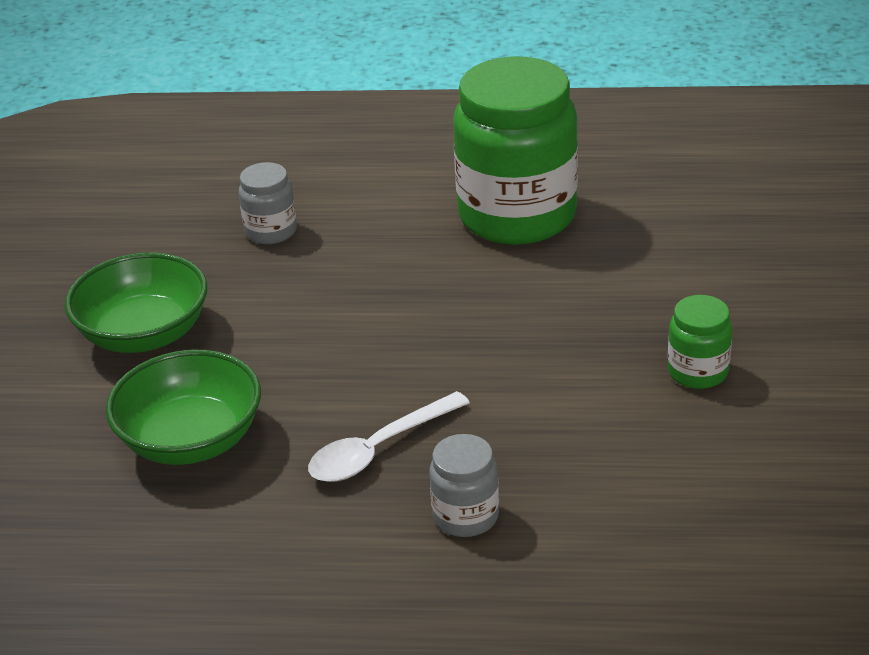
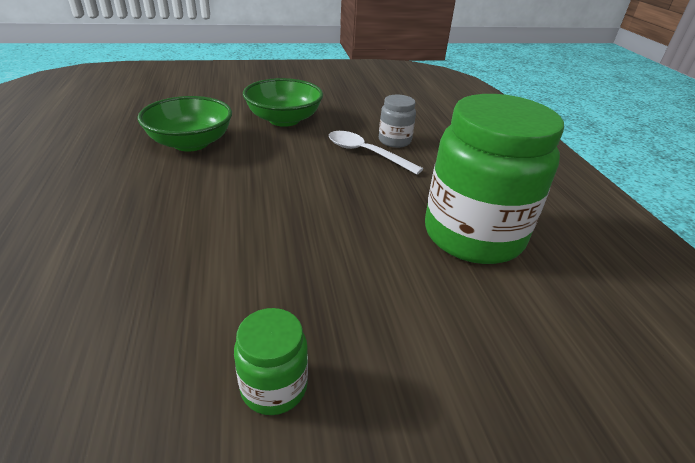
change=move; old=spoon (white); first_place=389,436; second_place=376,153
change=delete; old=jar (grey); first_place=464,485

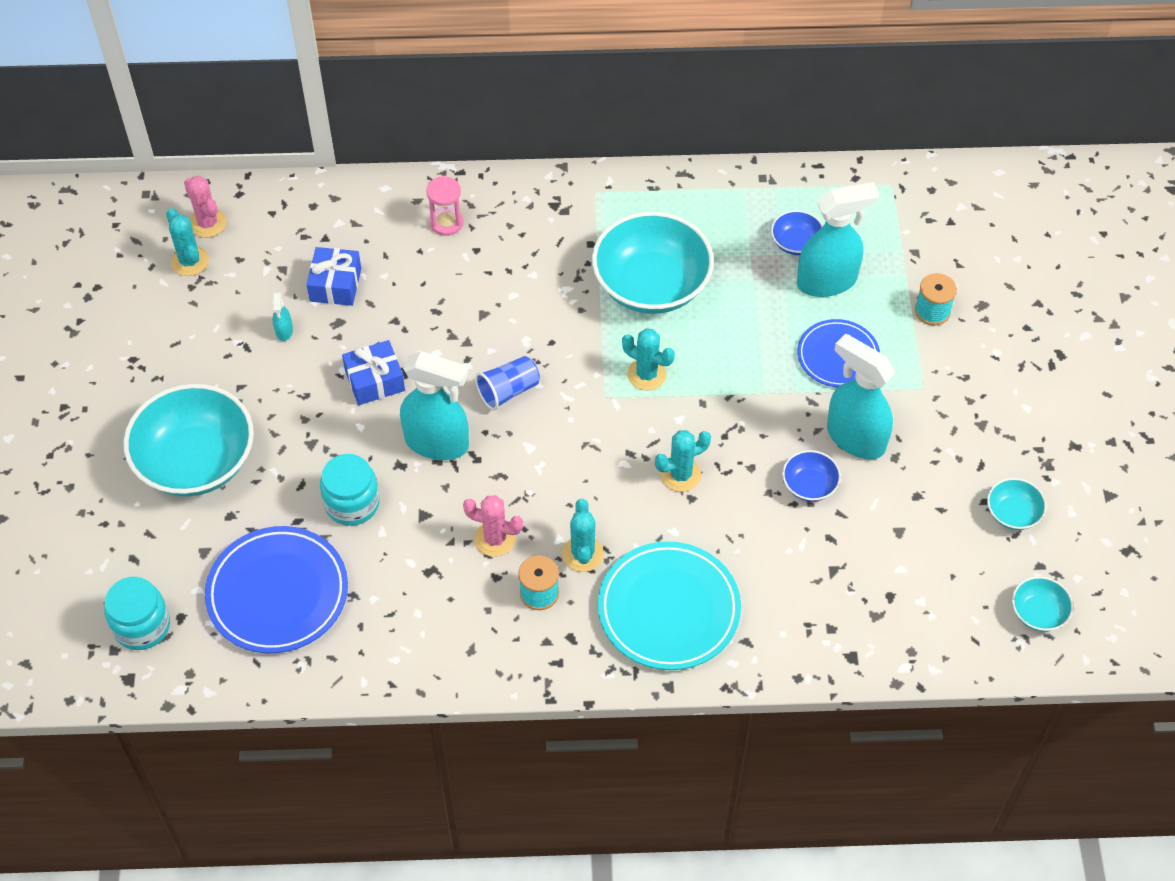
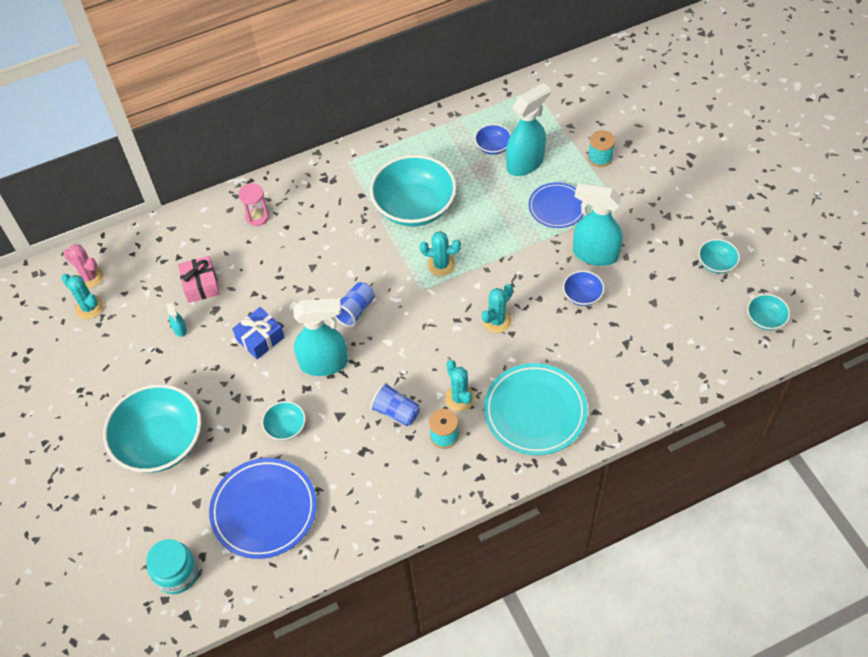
change=recolor; old=gift (blue); new=gift (pink); first_place=333,276; second_place=199,279
change=replace; old=jar (turquoise); new=bowl (turquoise); first_place=350,490; second_place=284,421
change=replace; old=cactus (pink); new=cup (blue); first_place=493,526; second_place=395,404

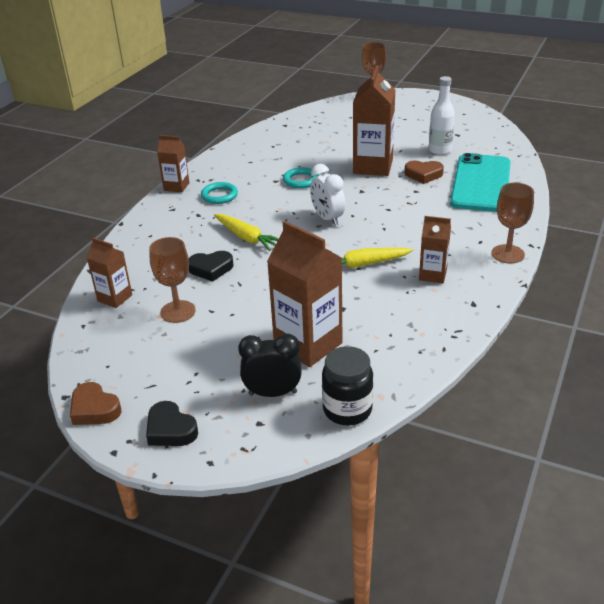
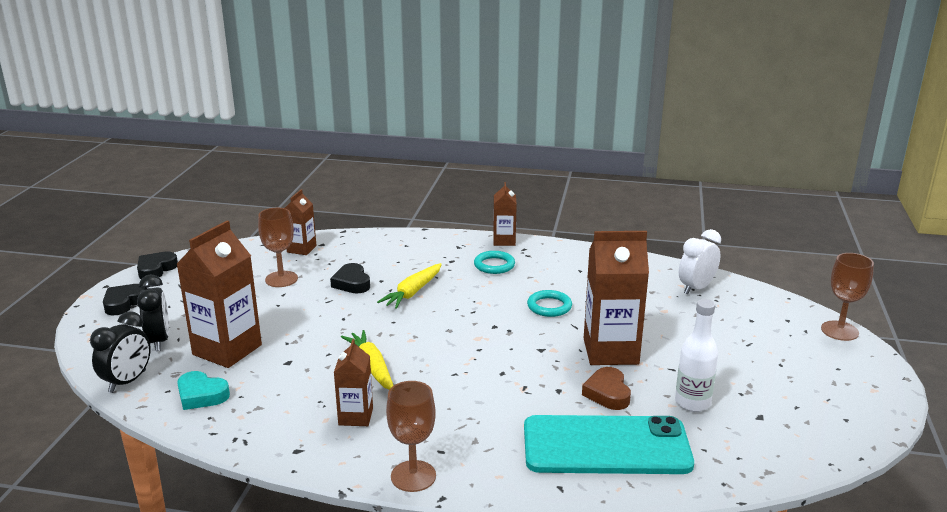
change=move; old=clock (white); first_place=327,195; second_place=700,261
change=replace; old=jar (black); new=clock (black); first_place=347,385; second_place=120,352
change=recolor; old=heart (brown); new=heart (black); first_place=96,403; second_place=157,265
change=insert; new=heart (turquoise); second_place=203,390

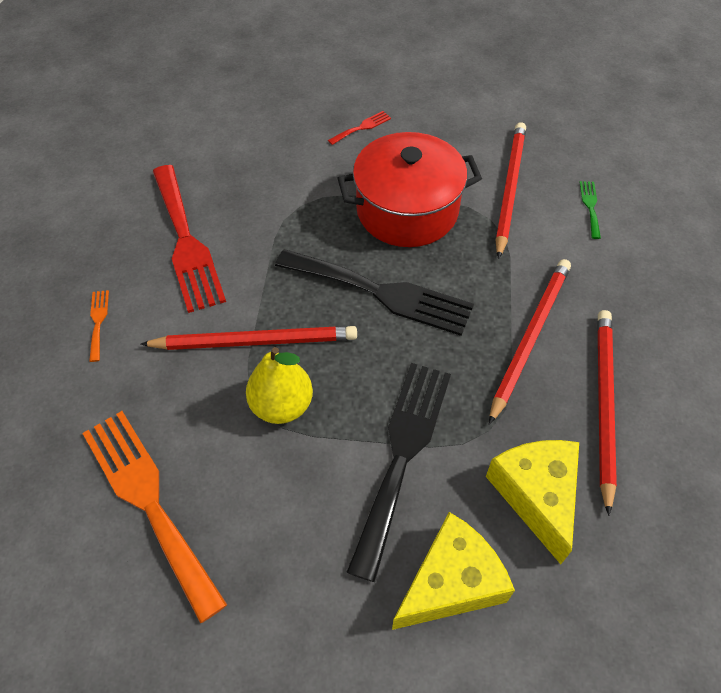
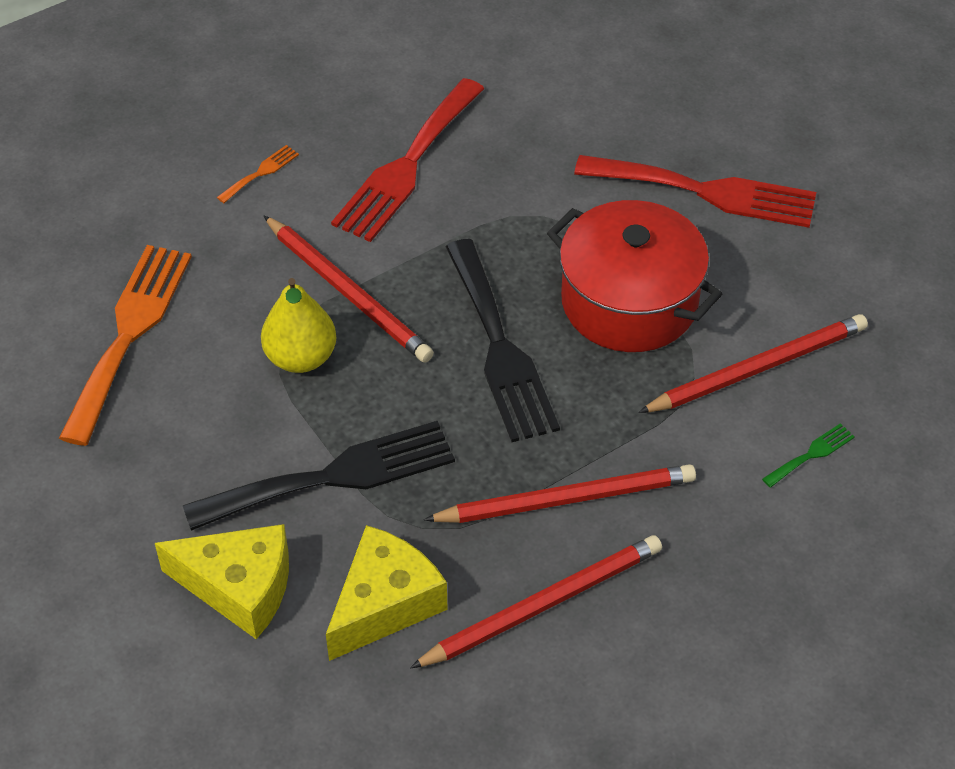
change=resize; old=fork (red); first_place=359,128; second_place=695,191; factor=2.44

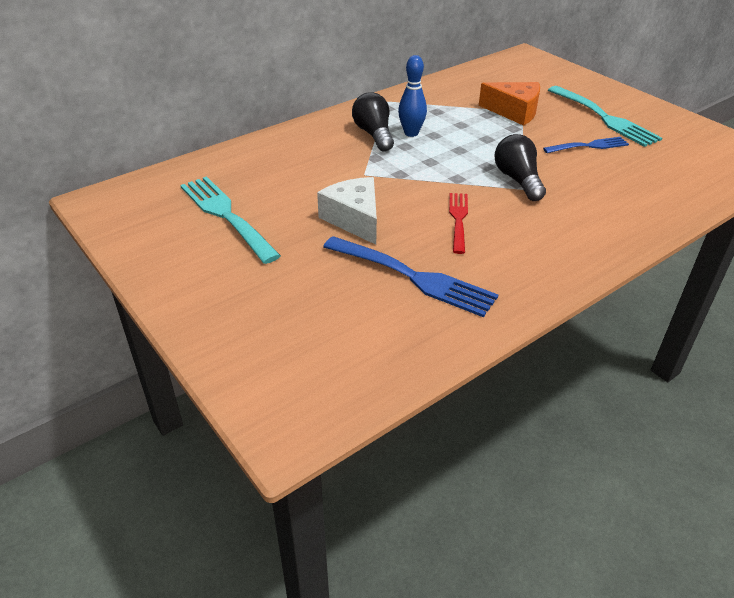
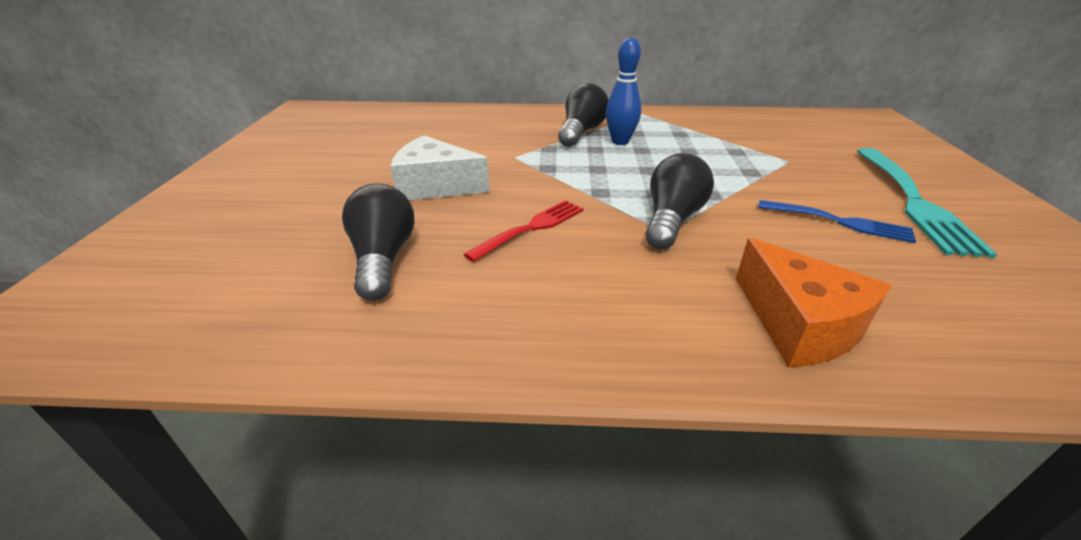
change=move; old=cheese (orange); first_place=509,104; second_place=813,302
change=delete; old=fork (turquoise); first_place=230,220
change=rotate; old=cheese (white); first_place=347,211; second_place=440,167; degrees=-90
change=replace; old=fork (blue); new=light bulb (black); first_place=410,276; second_place=378,241

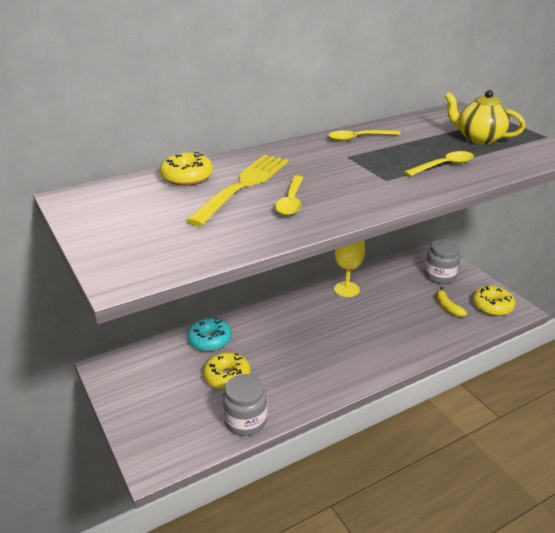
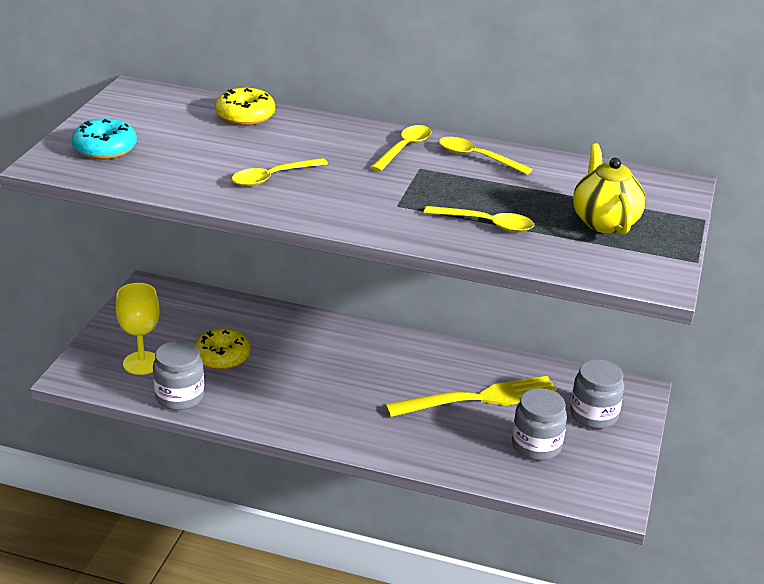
change=move; old=fork (yellow); first_place=237,190; second_place=472,396
change=move; old=goblet (yellow); first_place=349,268; second_place=138,329
change=delete; old=donut (yellow); first_place=493,301
change=replace; old=banana (yellow); new=jar (grey); first_place=451,302; second_place=539,424
change=move; old=donut (turquoise); first_place=209,334; second_place=104,139
change=insert; new=spoon (yellow); second_place=400,148

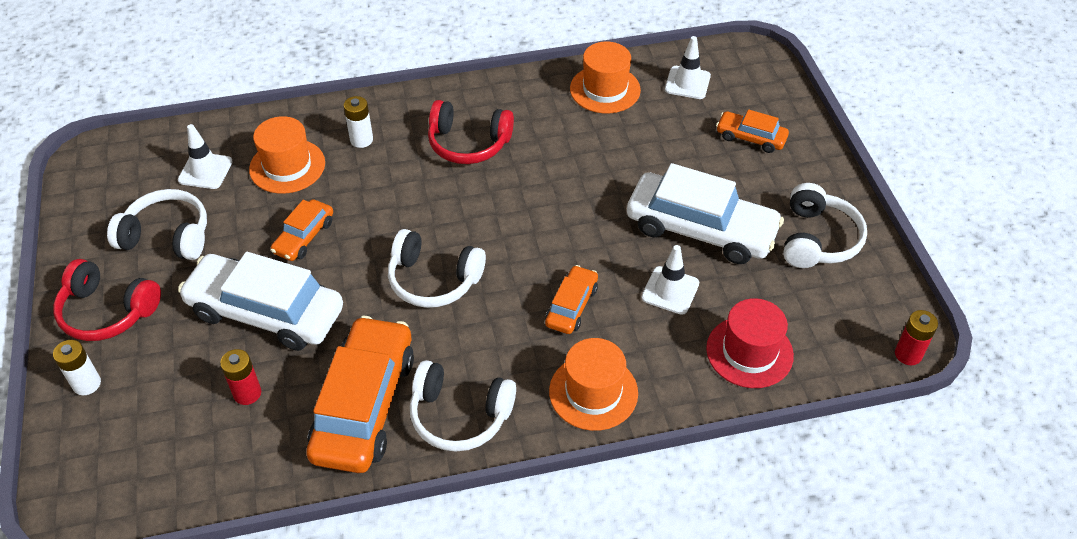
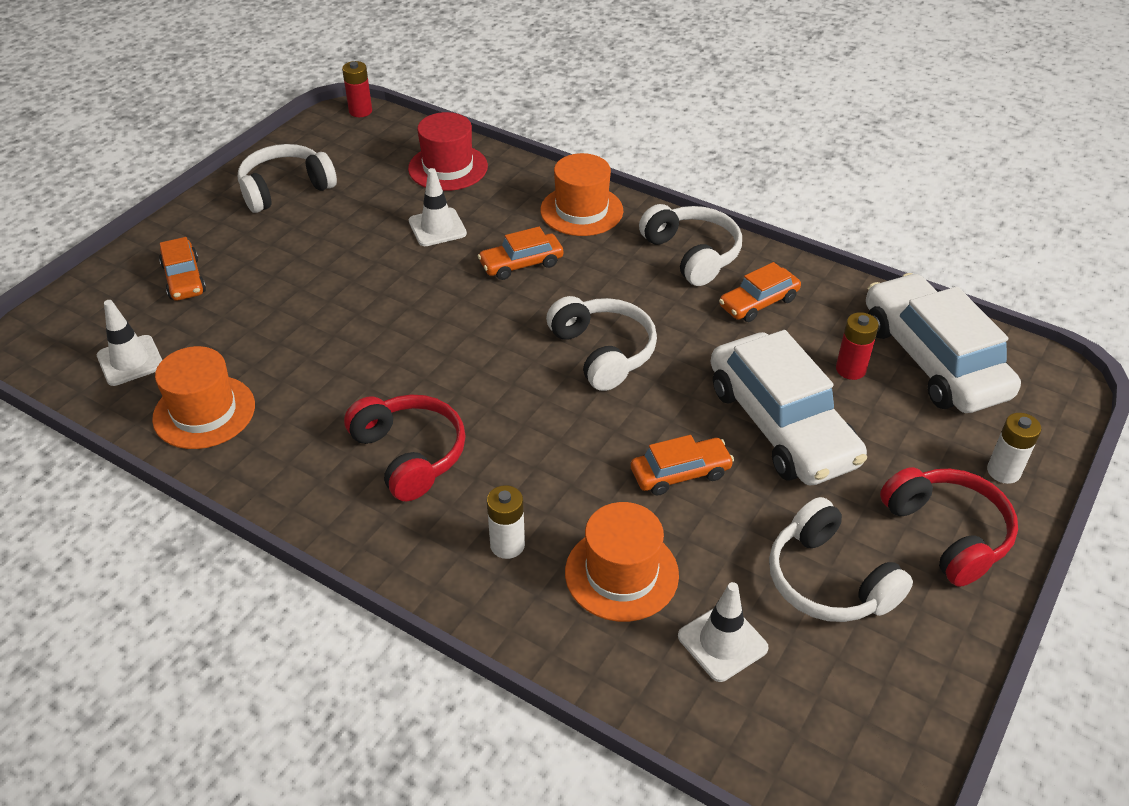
change=move; old=car (white); first_place=705,213; second_place=943,343
change=resize; old=car (orange); first_place=360,394; second_place=760,292; factor=0.5

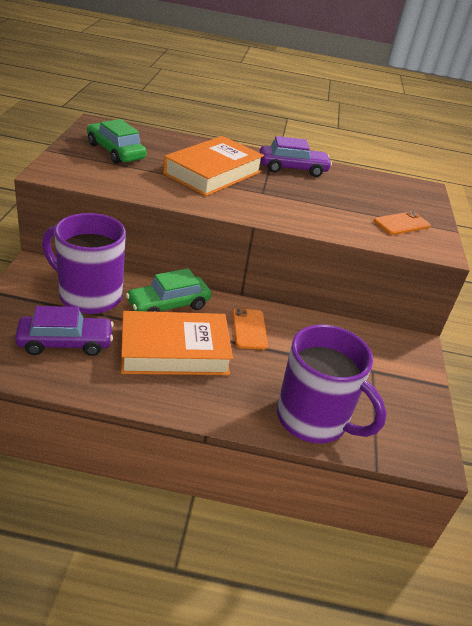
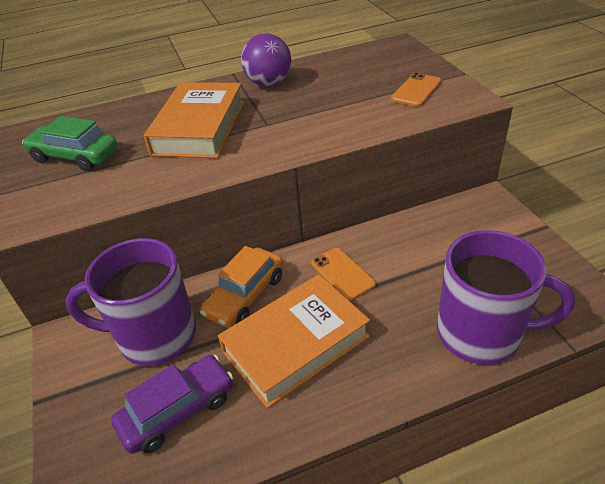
change=replace; old=car (purple); new=ball (purple); first_place=295,156; second_place=266,60
change=recolor; old=car (green); new=car (orange); first_place=168,290; second_place=241,287

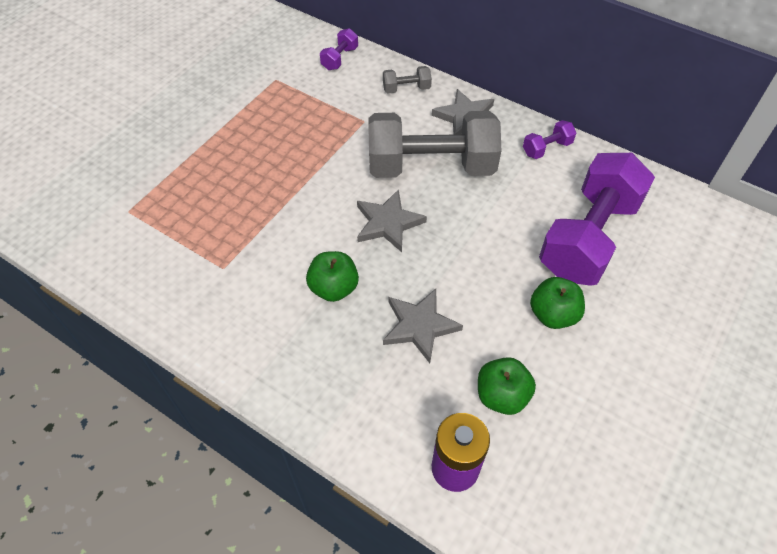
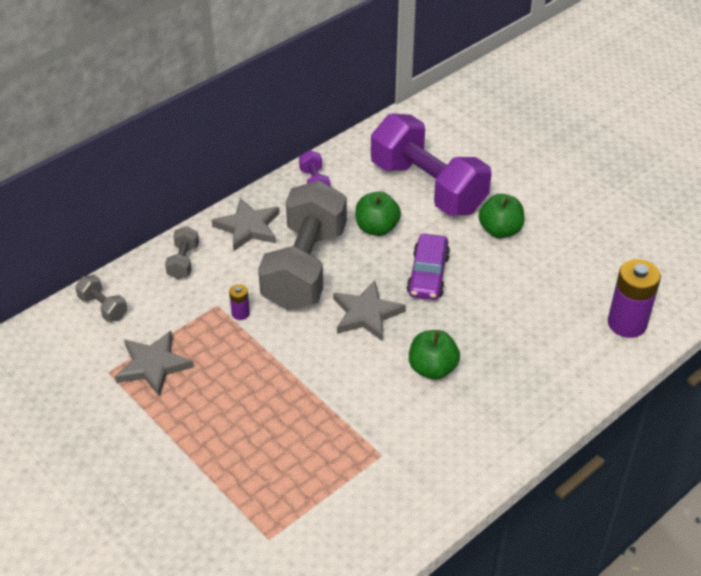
change=recolor; old=dumbbell (purple); new=dumbbell (grey); first_place=339,49; second_place=101,298
change=move; old=star (grey); first_place=423,326; second_place=154,364
change=move; old=apple (green); first_place=507,386; second_place=378,214
change=insert; new=car (purple); second_place=428,267
change=insert; new=battery (purple); second_place=239,302

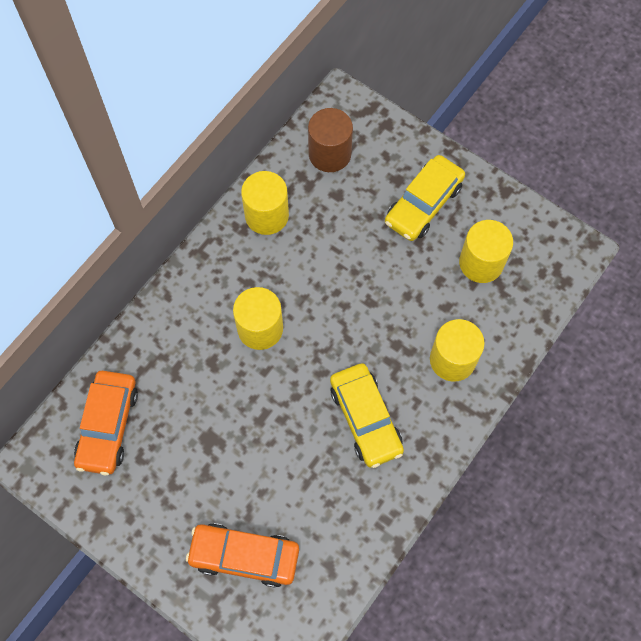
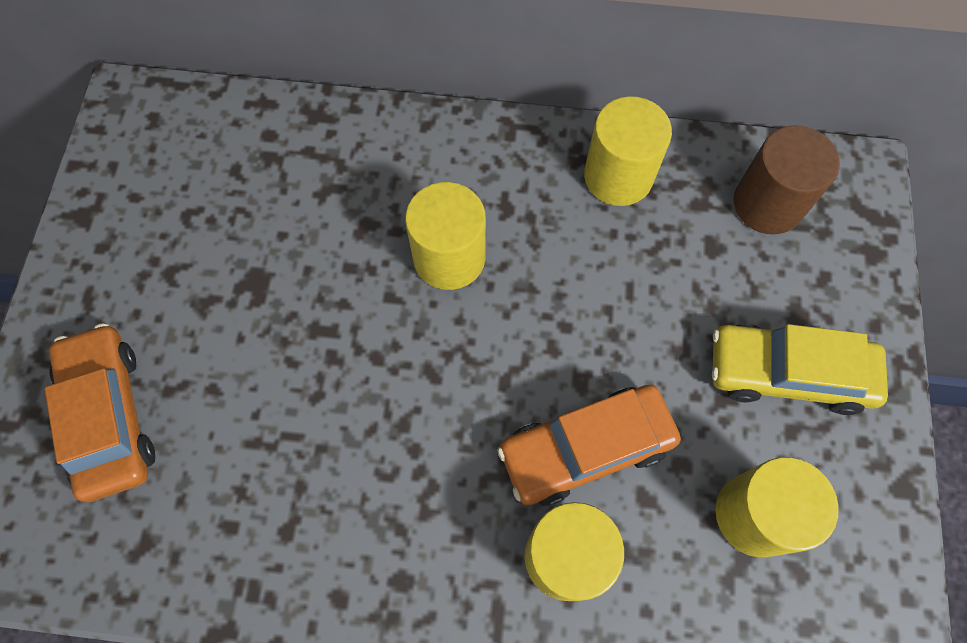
change=delete; old=car (yellow); first_place=367,415
change=move; old=car (orange); first_place=106,423; second_place=589,445

